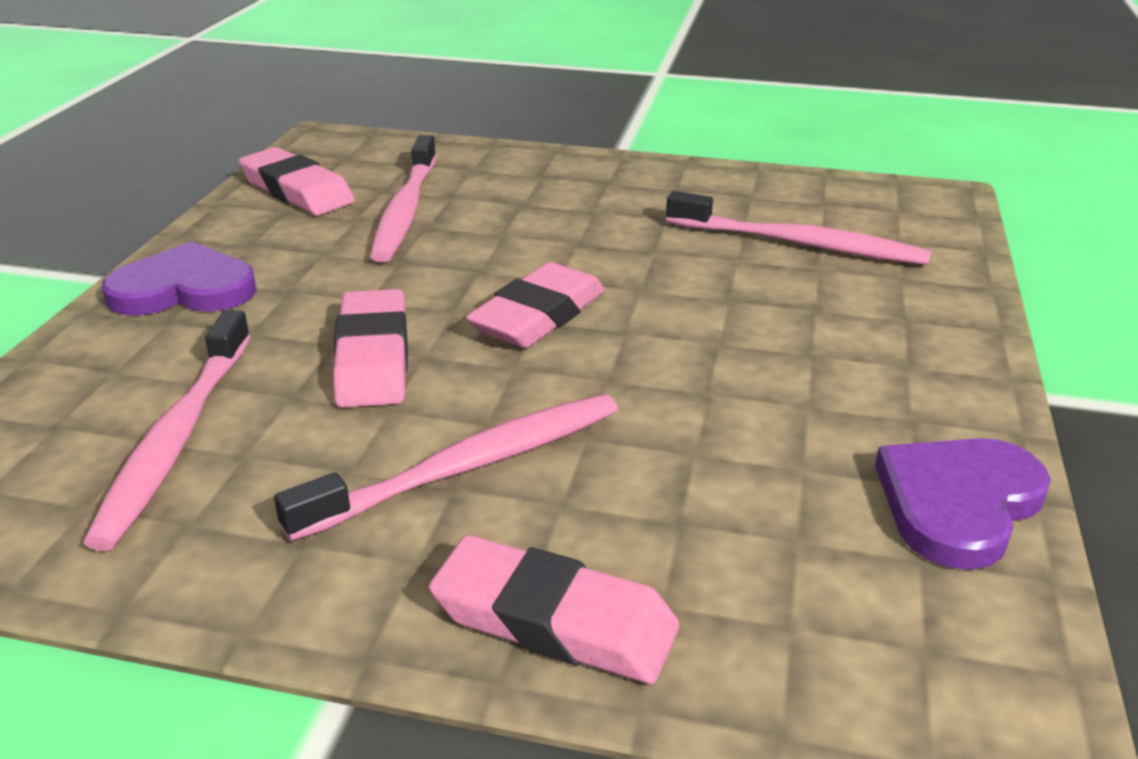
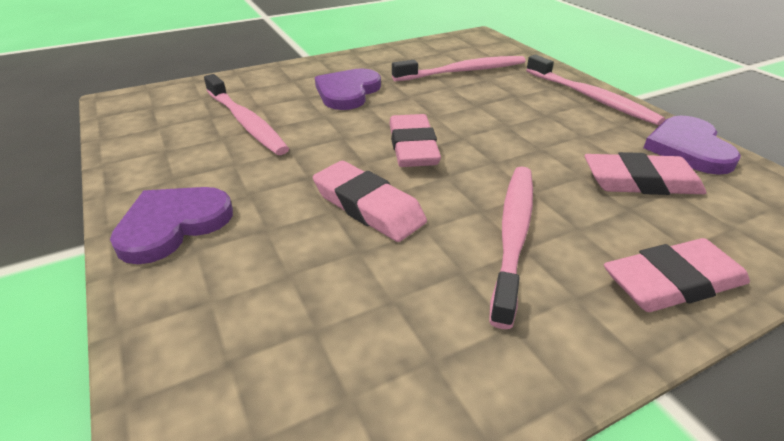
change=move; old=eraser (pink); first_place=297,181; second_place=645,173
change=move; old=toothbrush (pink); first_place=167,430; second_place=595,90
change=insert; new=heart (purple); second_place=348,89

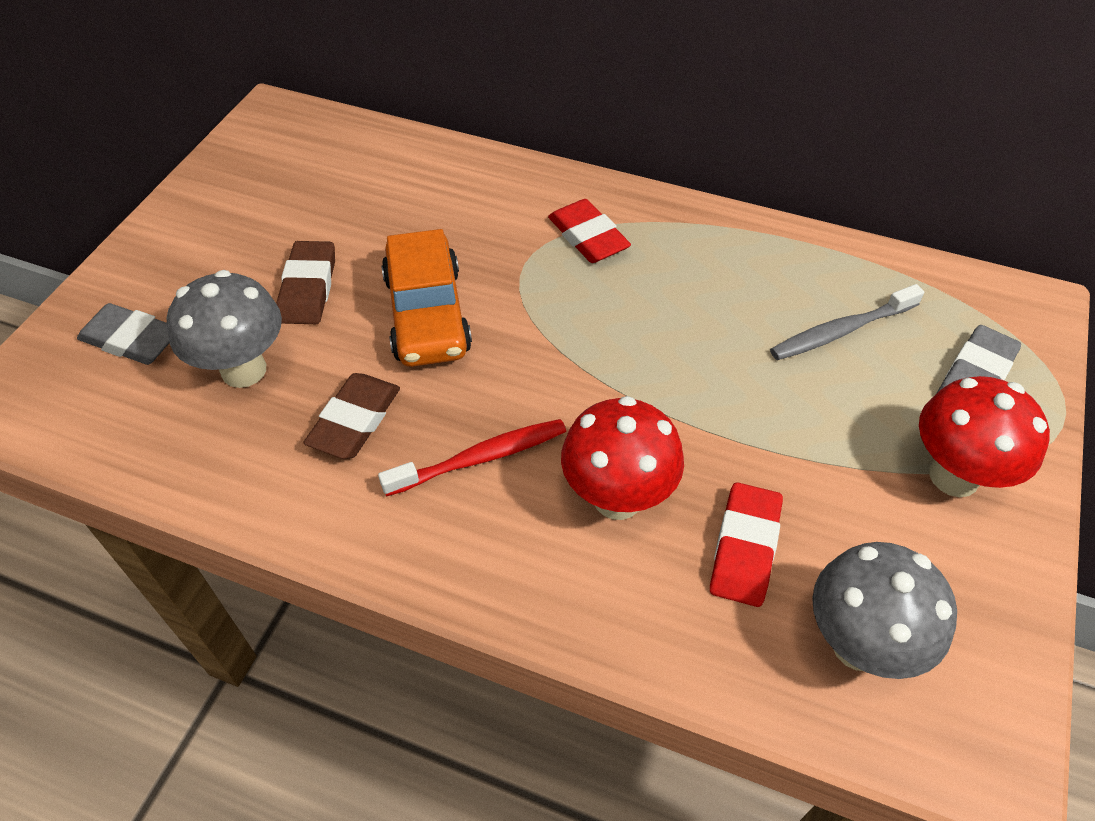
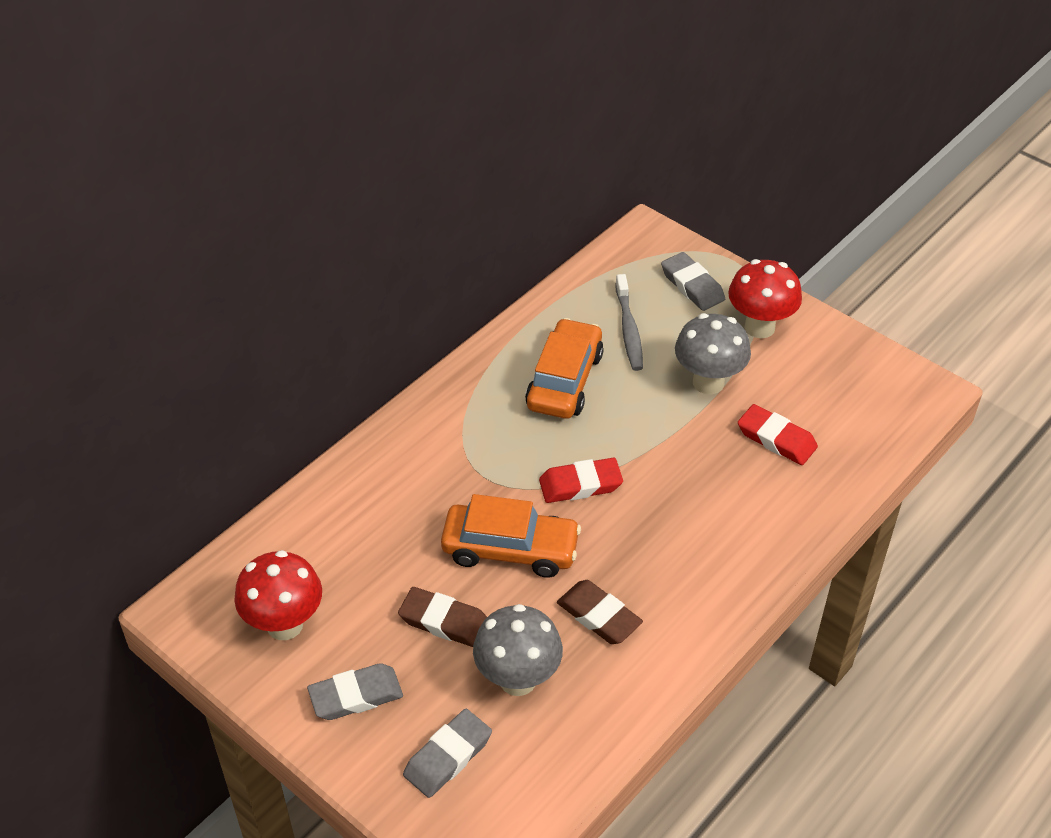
change=move; old=eraser (red); first_place=589,231; second_place=581,480
change=move; old=mushroom (red); first_place=622,458; second_place=278,595
change=delete; old=toothbrush (red); first_place=472,458
change=move; old=mushroom (grey); first_place=884,610; second_place=713,354
change=insert; new=car (orange); second_place=564,368
change=insert; new=eraser (grey); second_place=355,691

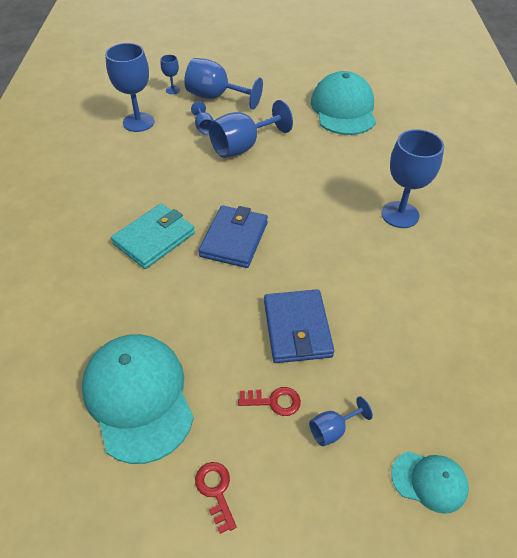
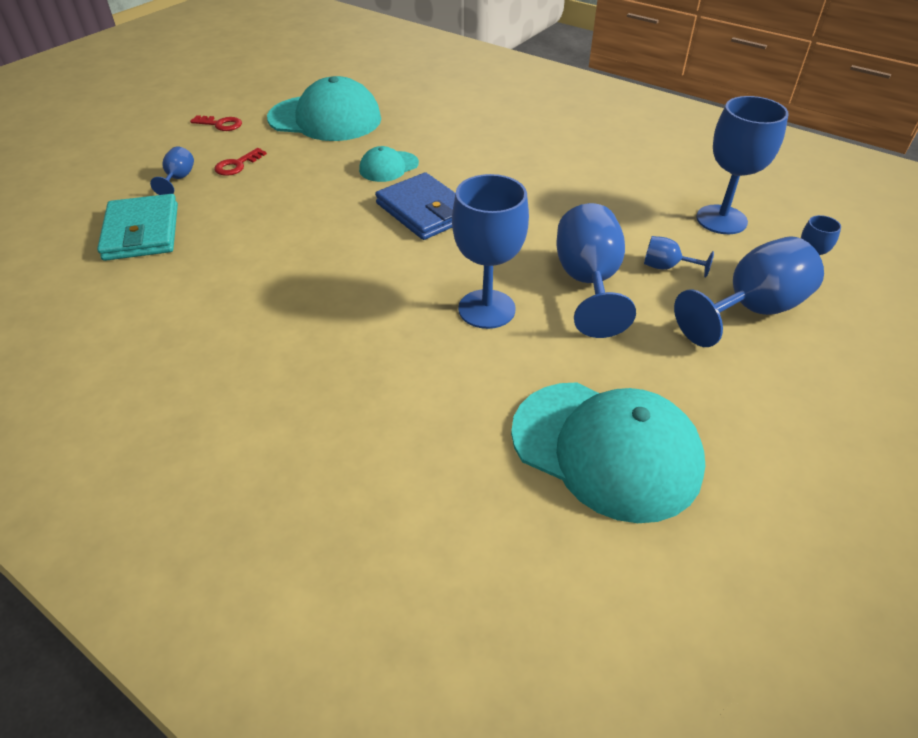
change=move; old=goblet (blue); first_place=412,178; second_place=490,251
change=move; old=wallet (turquoise); first_place=153,236; second_place=137,227
change=delete; old=wallet (blue); first_place=299,326
change=move; old=cap (turquoise); first_place=430,482; second_place=389,164

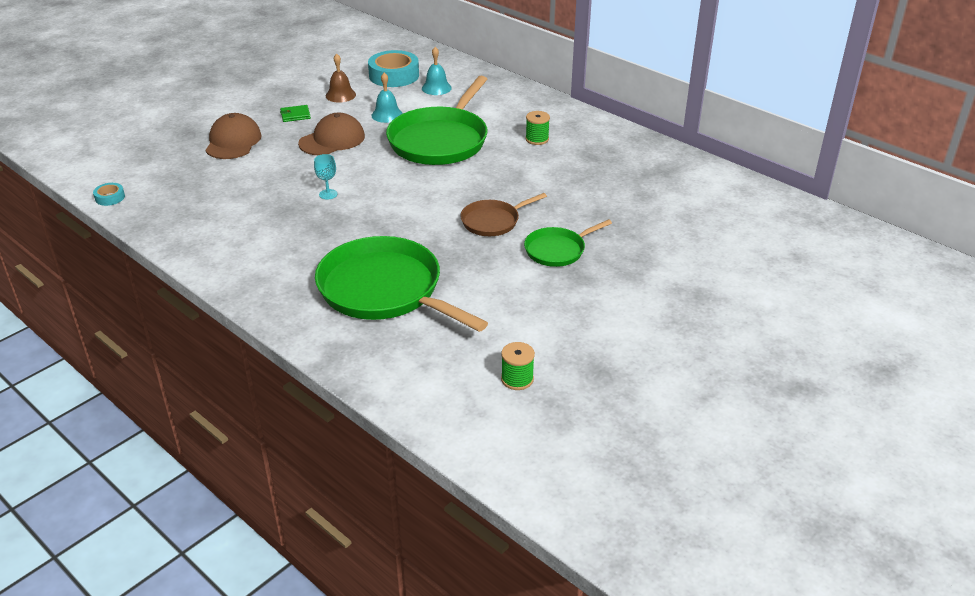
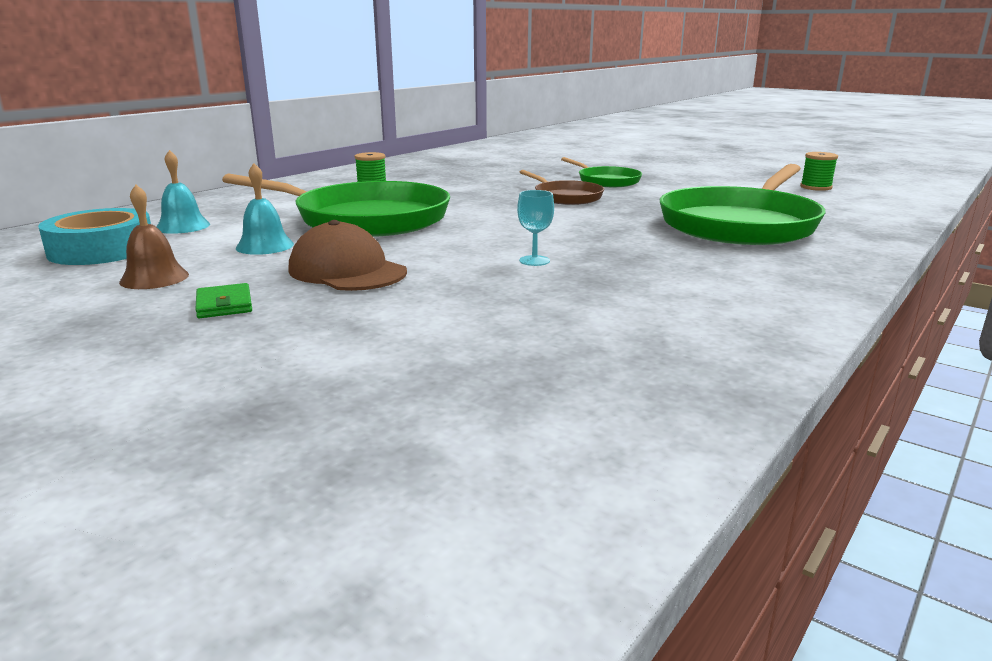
change=delete; old=cap (brown); first_place=233,136
change=delete; old=tape (turquoise); first_place=109,194

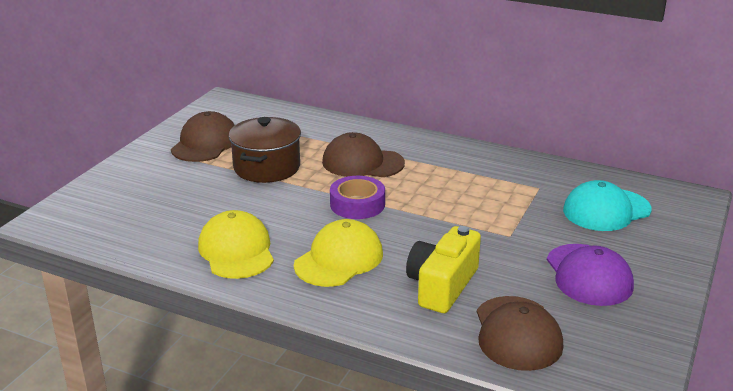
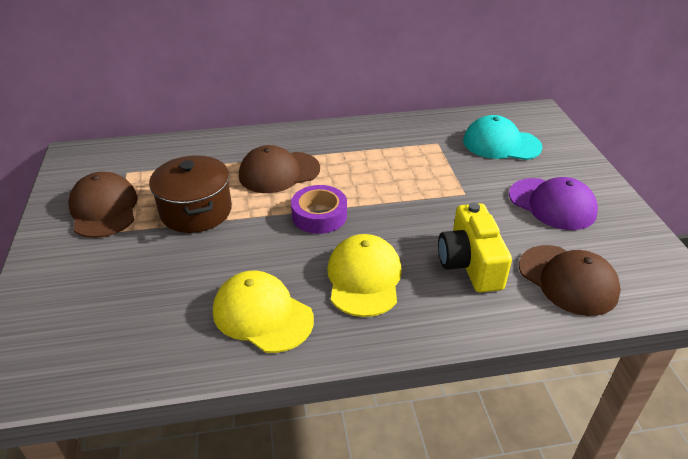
change=rotate; old=cap (turquoise); first_place=607,205; second_place=503,137; degrees=75

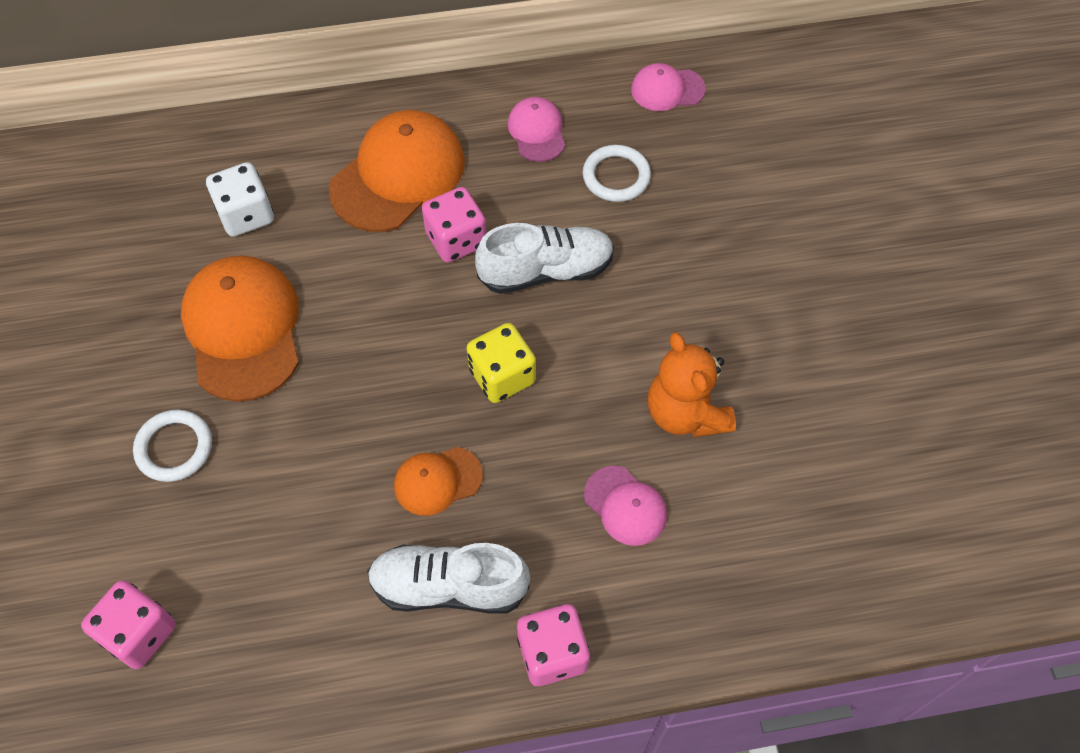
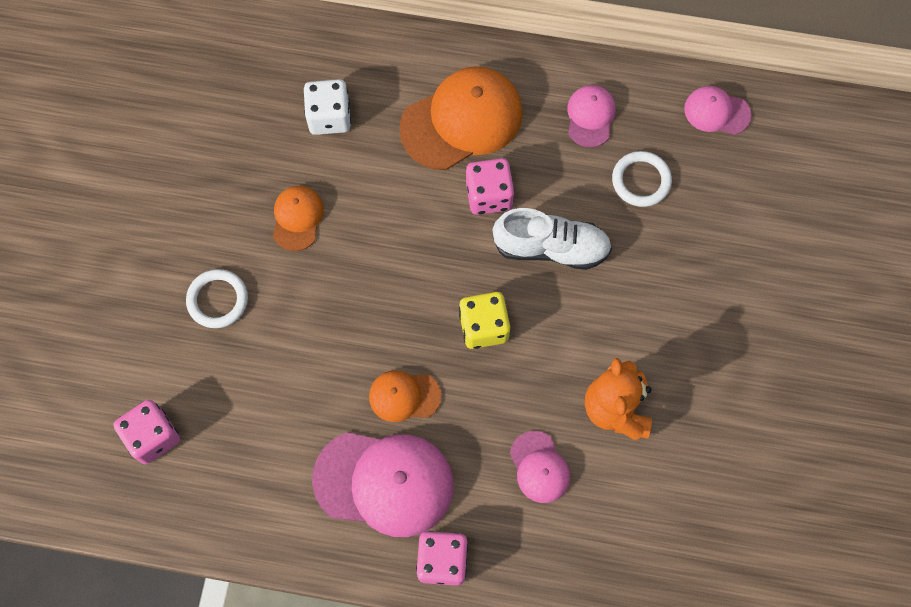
change=resize; old=cap (orange); first_place=240,329; second_place=298,218; factor=0.52
change=replace; old=shoe (white); new=cap (pink); first_place=448,578; second_place=383,484

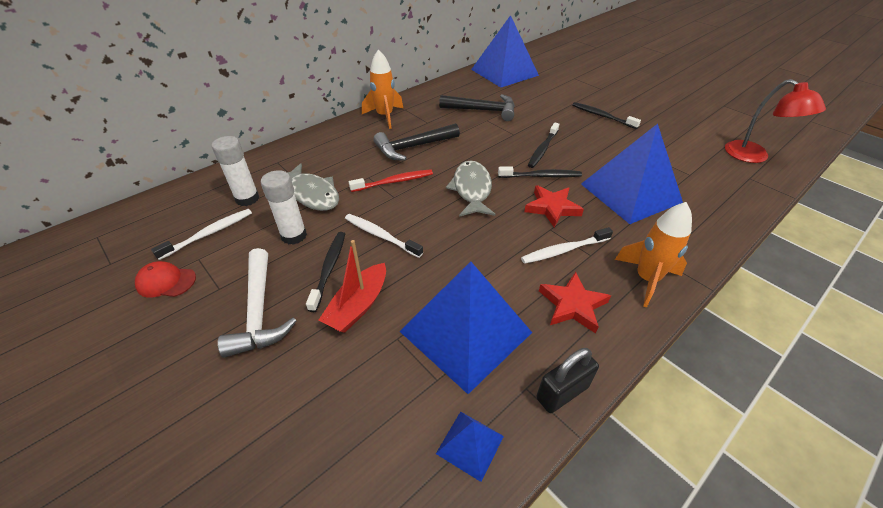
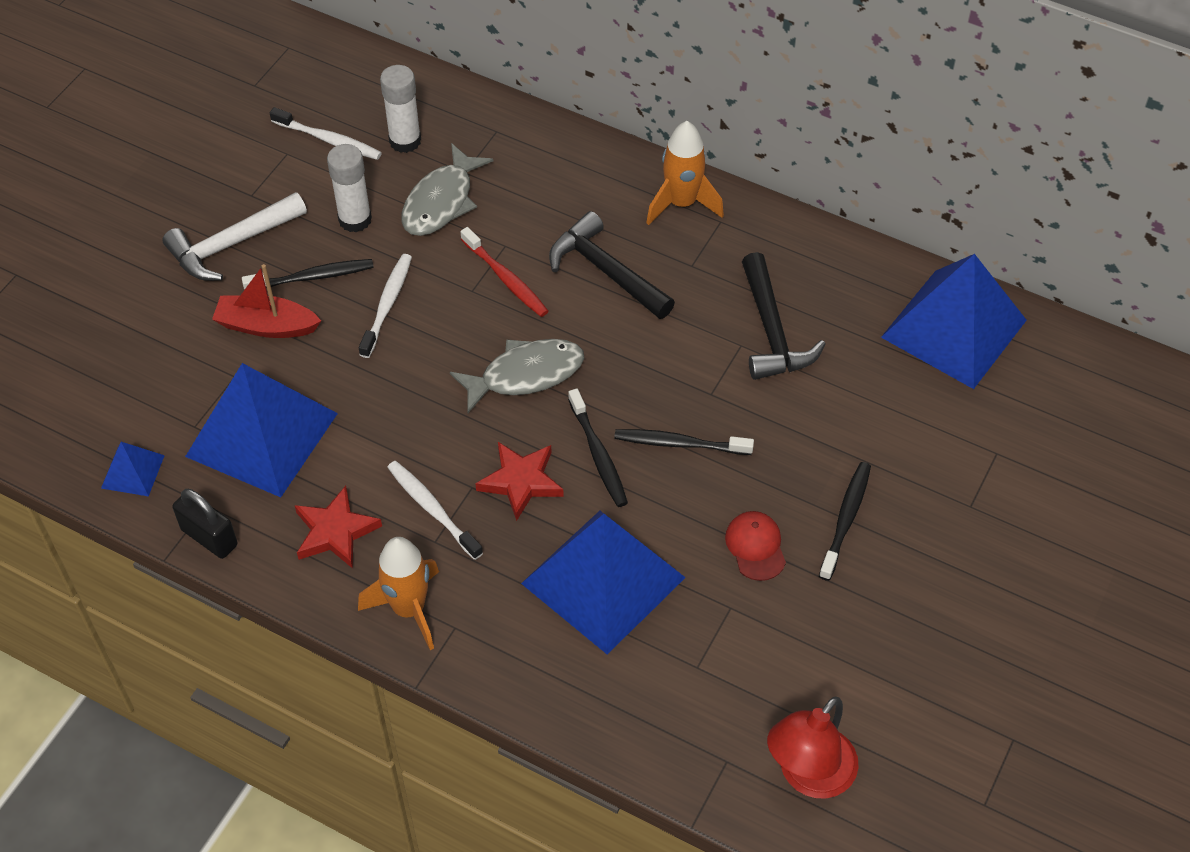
change=move; old=cap (red); first_place=165,279; second_place=755,546

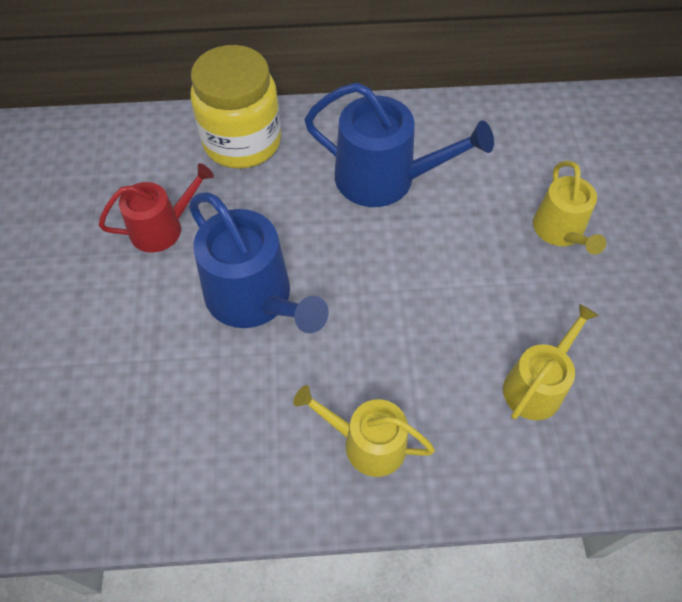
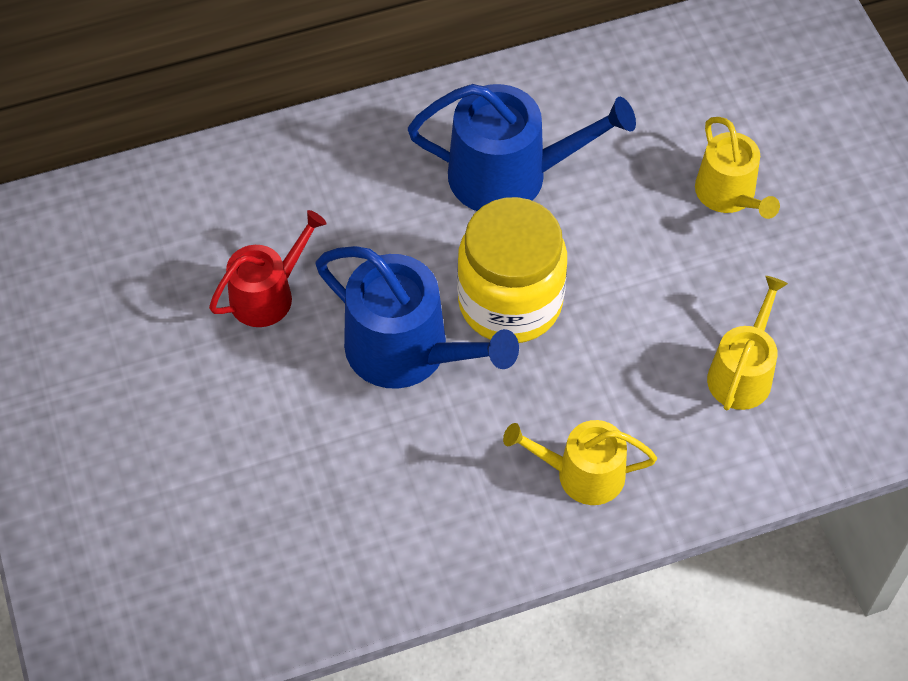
change=move; old=jar (yellow); first_place=236,106; second_place=512,270

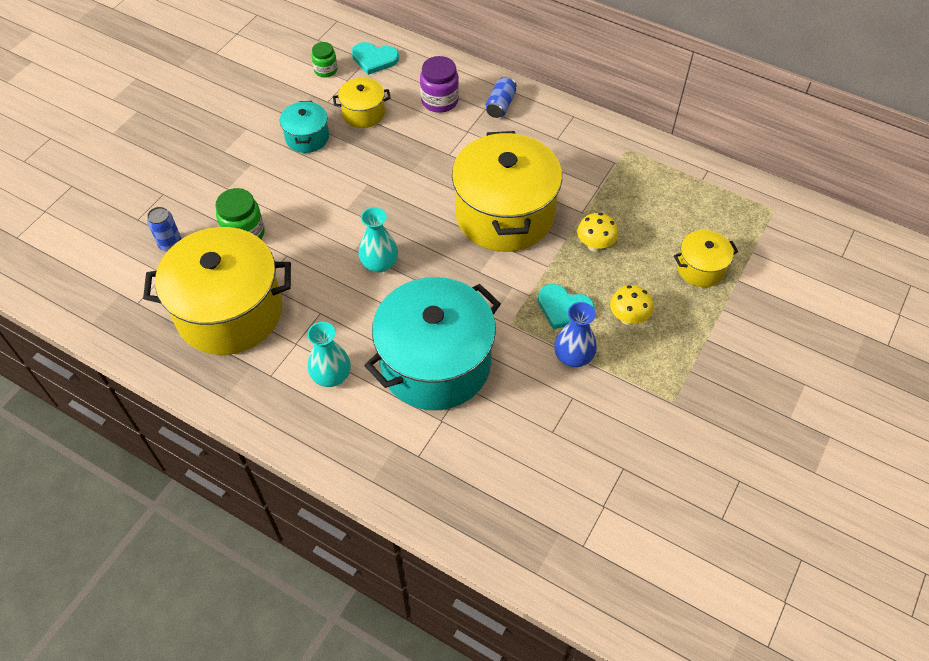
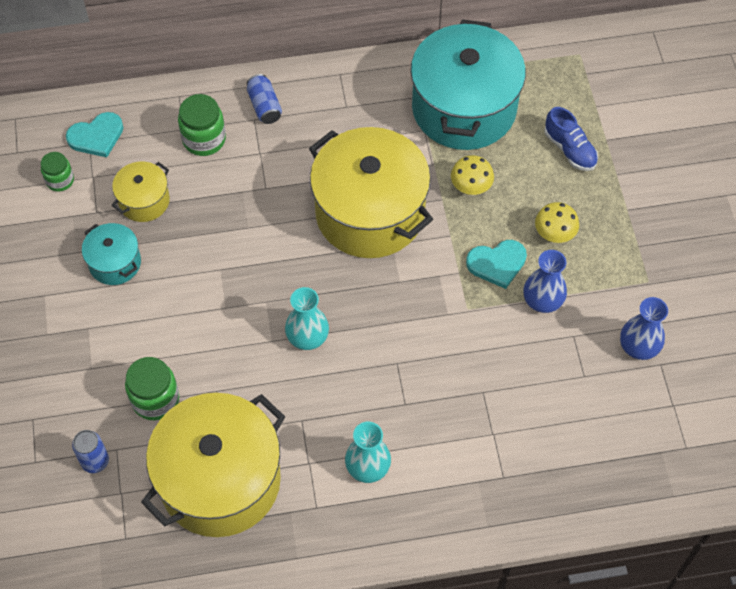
change=recolor; old=jar (purple); new=jar (green); first_place=439,84; second_place=202,125
change=replace; old=pot (yellow); new=shoe (blue); first_place=706,258; second_place=571,139
change=move; old=pot (turquoise); first_place=432,343; second_place=468,84
change=insert; new=vase (blue); second_place=644,328

